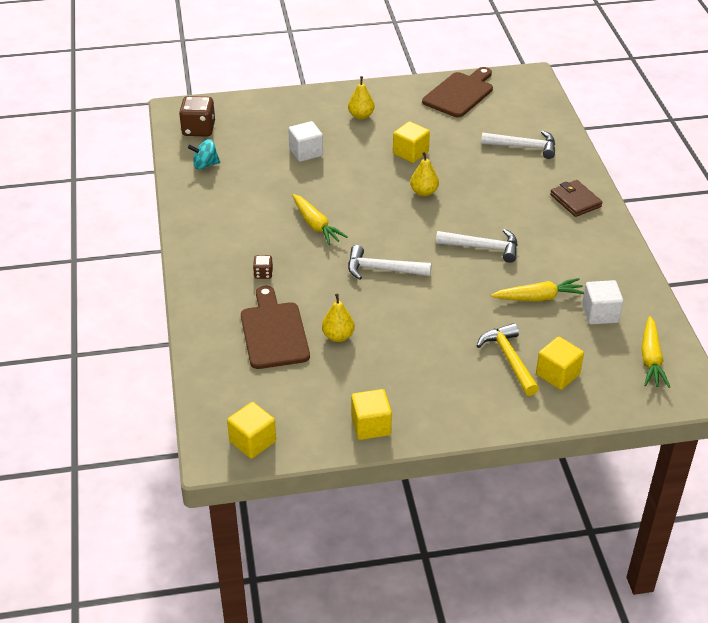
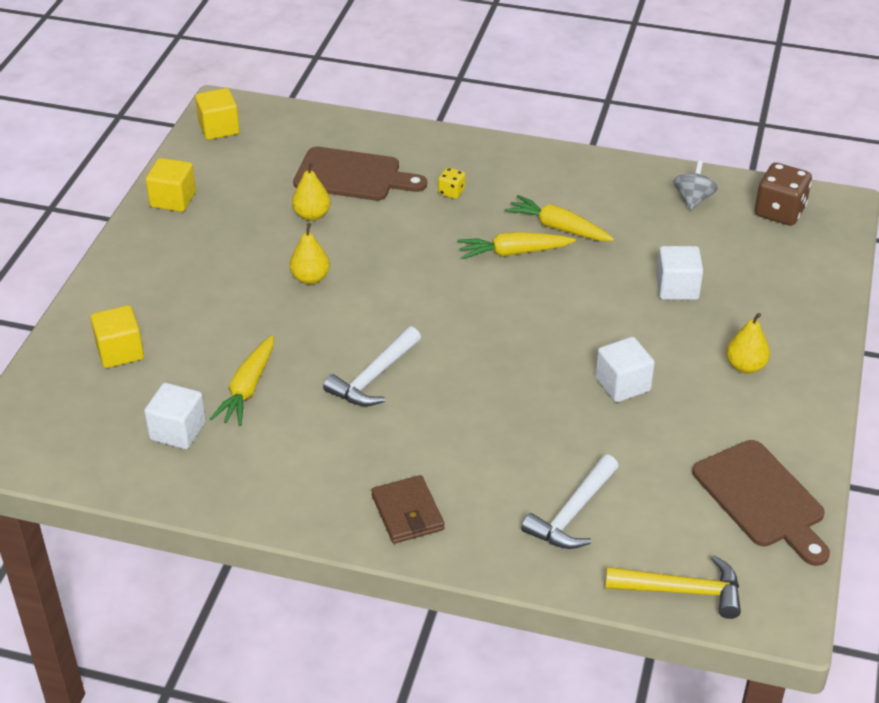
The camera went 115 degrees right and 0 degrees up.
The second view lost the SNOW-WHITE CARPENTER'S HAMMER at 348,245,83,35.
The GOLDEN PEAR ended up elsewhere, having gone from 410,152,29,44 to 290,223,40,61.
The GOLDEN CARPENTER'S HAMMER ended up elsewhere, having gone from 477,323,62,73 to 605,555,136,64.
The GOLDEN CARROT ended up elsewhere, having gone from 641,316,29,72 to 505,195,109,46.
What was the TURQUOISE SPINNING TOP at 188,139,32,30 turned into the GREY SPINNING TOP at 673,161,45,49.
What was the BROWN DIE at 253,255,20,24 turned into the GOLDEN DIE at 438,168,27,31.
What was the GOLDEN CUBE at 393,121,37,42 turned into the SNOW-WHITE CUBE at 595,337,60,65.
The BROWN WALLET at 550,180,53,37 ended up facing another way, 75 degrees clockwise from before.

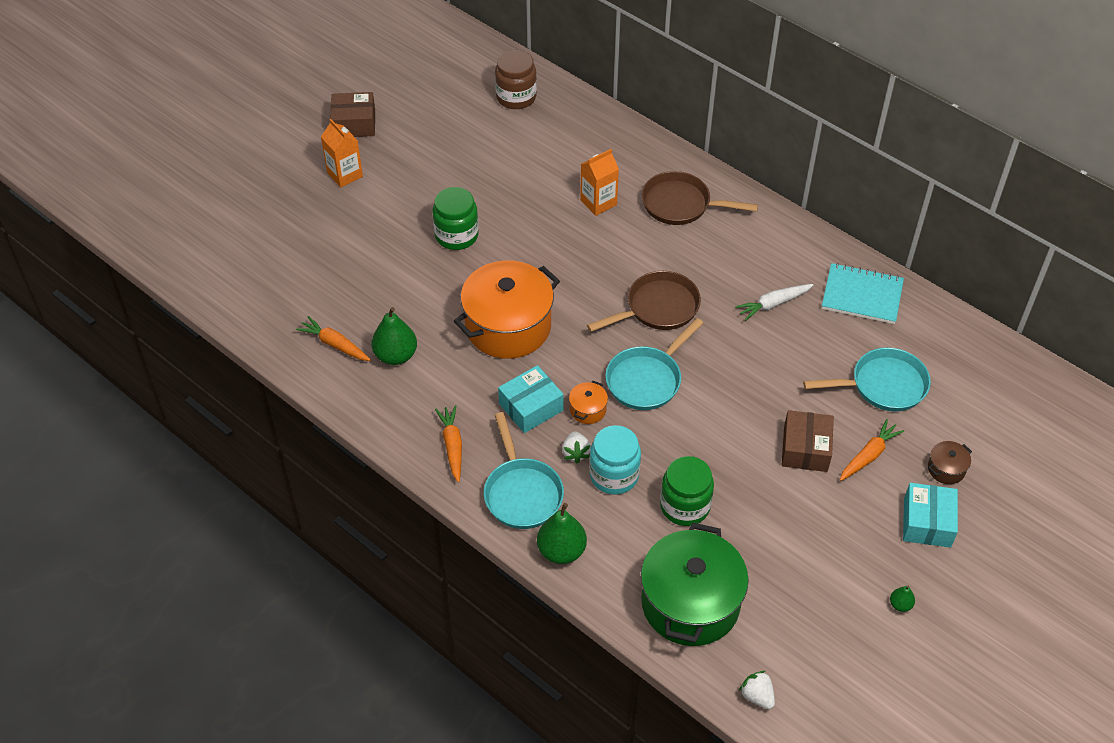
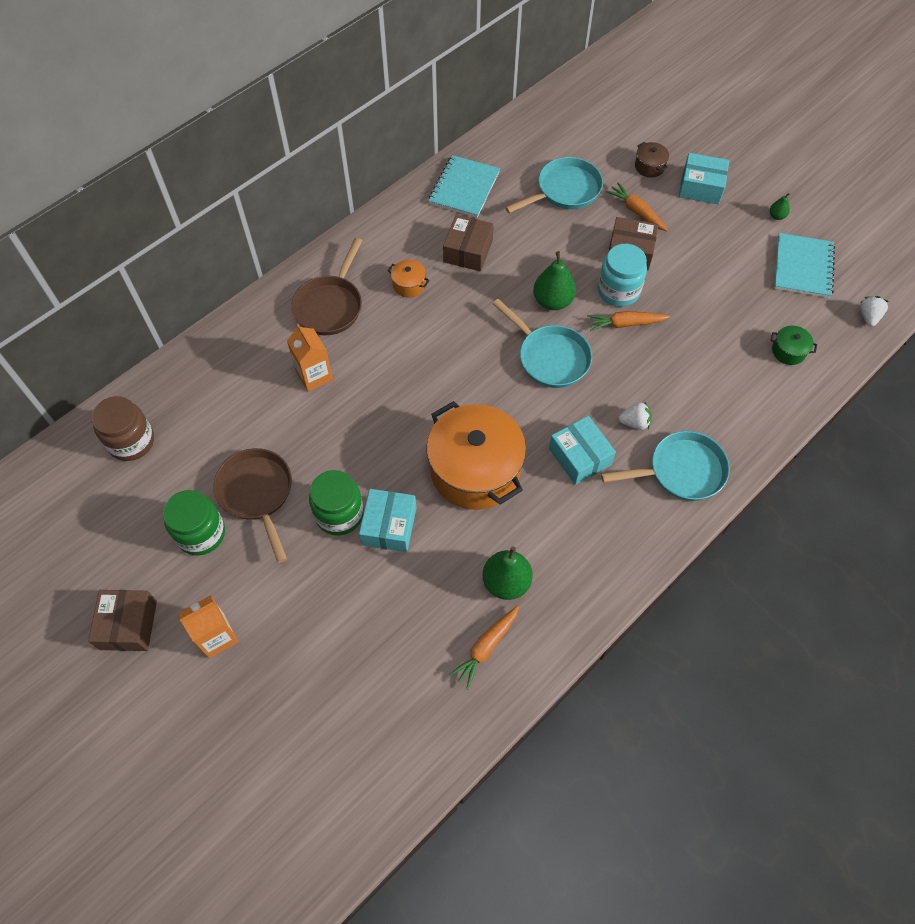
The camera went 85 degrees left and 10 degrees up.
The second view gained the TURQUOISE PACKAGE at 359,489,57,63.
The second view gained the TURQUOISE EXERCISE BOOK at 774,233,61,65.
The ORANGE-COLOURED CARROT ended up elsewhere, having gone from 435,405,27,78 to 587,311,83,20.
The EMERALD PEAR ended up elsewhere, having gone from 537,503,50,61 to 533,251,43,59.
The ORANGE-COLOURED POT ended up elsewhere, having gone from 569,381,39,43 to 387,260,43,38.
The BROWN PAN ended up elsewhere, having gone from 587,271,114,61 to 213,448,79,115.
The TURQUOISE JAR ended up elsewhere, having gone from 589,425,52,70 to 598,244,49,63.
The EMERALD JAR ended up elsewhere, having gone from 660,456,54,70 to 163,490,62,65.
Where the SNOW-WHITE CARROT stood at 735,284,78,37, the BROWN PACKAGE came to stand at 443,215,51,56.
The SNOW-WHITE BERRY at 739,671,36,38 ended up facing another way, 135 degrees clockwise from before.
The TURQUOISE PAN at 803,348,128,63 ended up facing another way, 60 degrees clockwise from before.
The size of the EMERALD POT at 641,523,108,123 changed by a factor of 0.41.

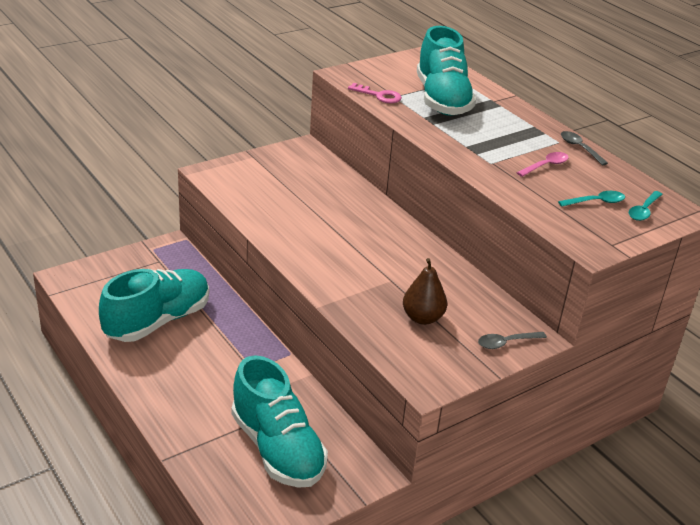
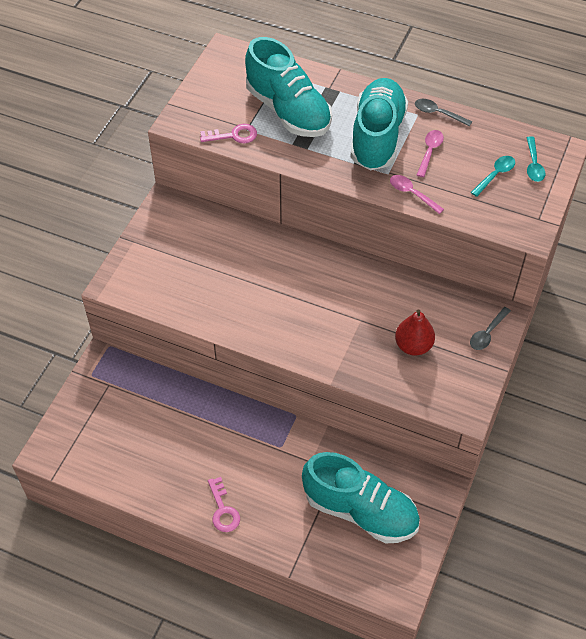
The camera went 30 degrees left and 20 degrees up.
The second view gained the ROSE-PINK KEY at 208,477,32,55.
The second view gained the ROSE-PINK SPOON at 390,175,54,39.
The TURQUOISE SHOE ended up elsewhere, having gone from 99,269,110,73 to 350,78,58,92.
What was the BROWN PEAR at 403,258,44,67 turned into the CRIMSON PEAR at 395,309,40,47.

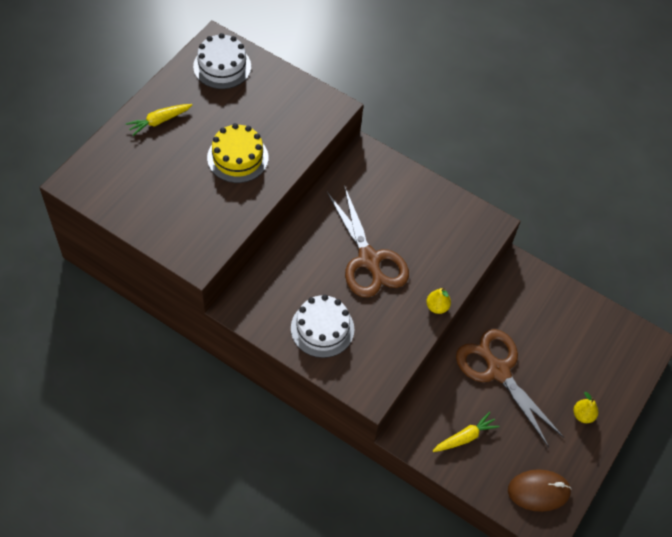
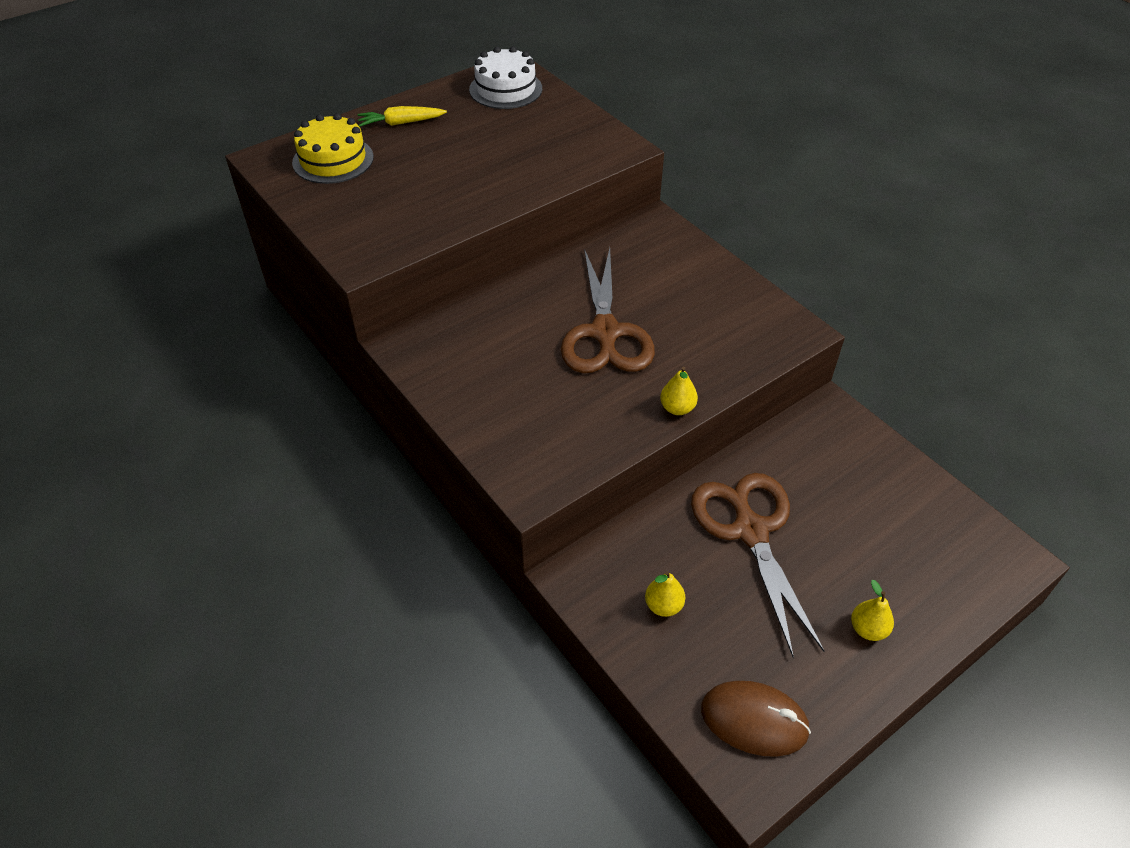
The camera went 25 degrees right and 10 degrees down.
The second view lost the SNOW-WHITE LAYER CAKE at 291,295,63,63.
The GOLDEN LAYER CAKE ended up elsewhere, having gone from 207,123,61,60 to 292,113,82,71.
Where the GOLDEN CARROT stood at 433,412,67,40, the GOLDEN PEAR came to stand at 645,571,40,46.

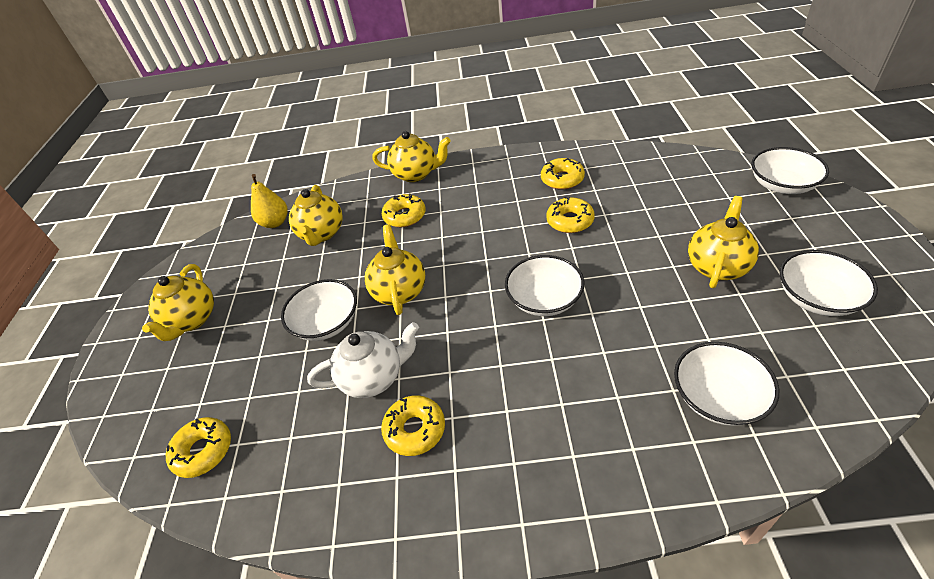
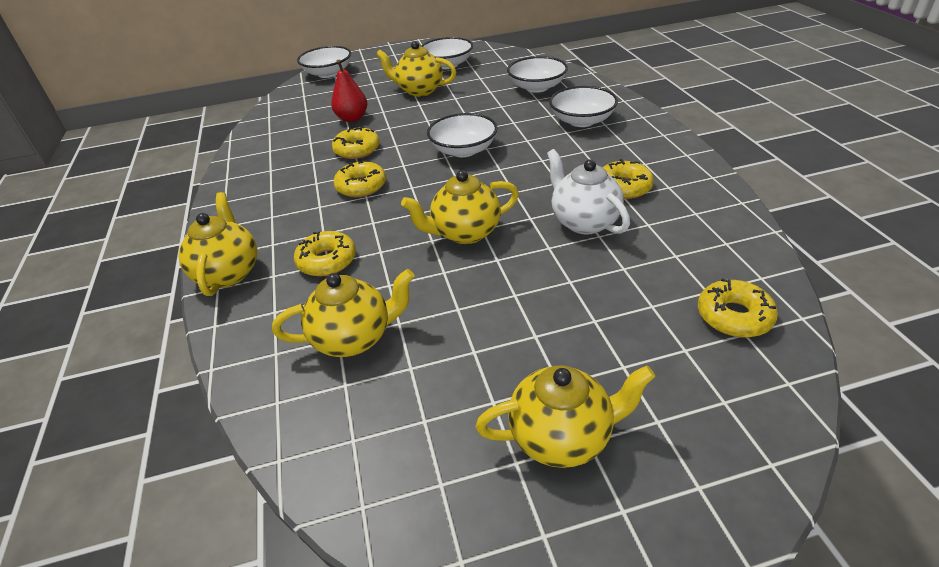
The camera went 105 degrees left and 5 degrees down.
The second view lost the GOLDEN PEAR at 251,174,37,54.
The second view gained the CRIMSON PEAR at 331,60,36,62.
The SNOW-WHITE SERVING BOWL ended up elsewhere, having gone from 281,279,76,62 to 549,86,69,41.
The GOLDEN GLAZED DONUT ended up elsewhere, having gone from 541,158,44,32 to 334,160,52,37.

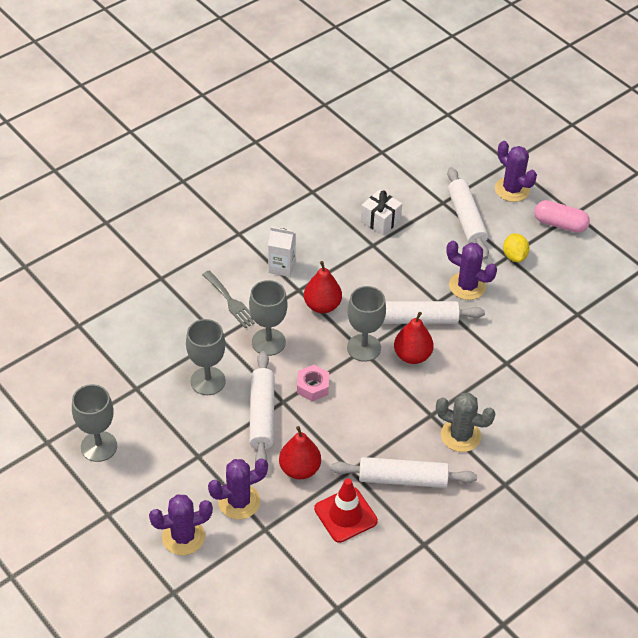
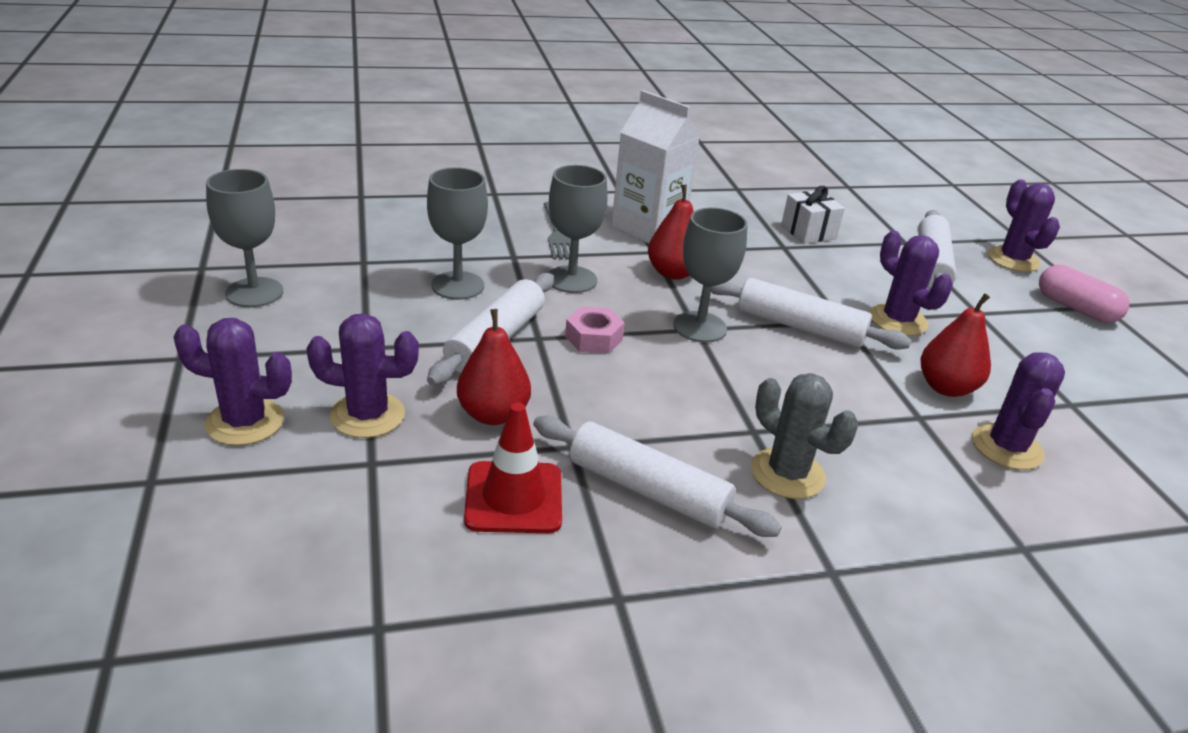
The camera went 25 degrees right and 15 degrees down.
The second view lost the GOLDEN LEMON at 503,233,26,29.
The second view gained the ROYAL PURPLE PRICKLY PLANT at 972,353,93,117.
The CRIMSON PEAR ended up elsewhere, having gone from 394,312,40,52 to 920,293,71,104.
The size of the SNOW-WHITE JUICE CARTON at 268,227,28,50 changed by a factor of 1.73.

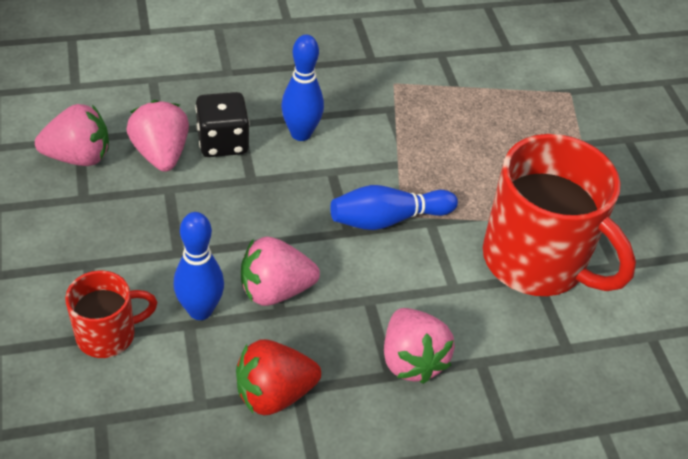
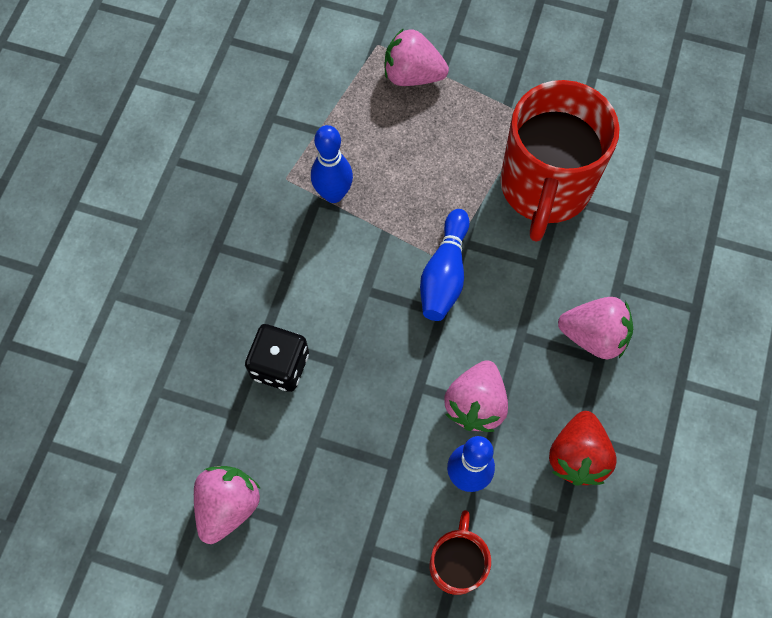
The camera went 55 degrees left and 20 degrees up.
The ROSE-PINK BERRY ended up elsewhere, having gone from 126,100,63,72 to 385,28,64,58.
The ROYAL BLUE SKITTLE ended up elsewhere, having gone from 281,34,43,107 to 311,125,42,78.
The CRIMSON TEA MUG at 483,134,153,162 ended up facing another way, 120 degrees clockwise from before.

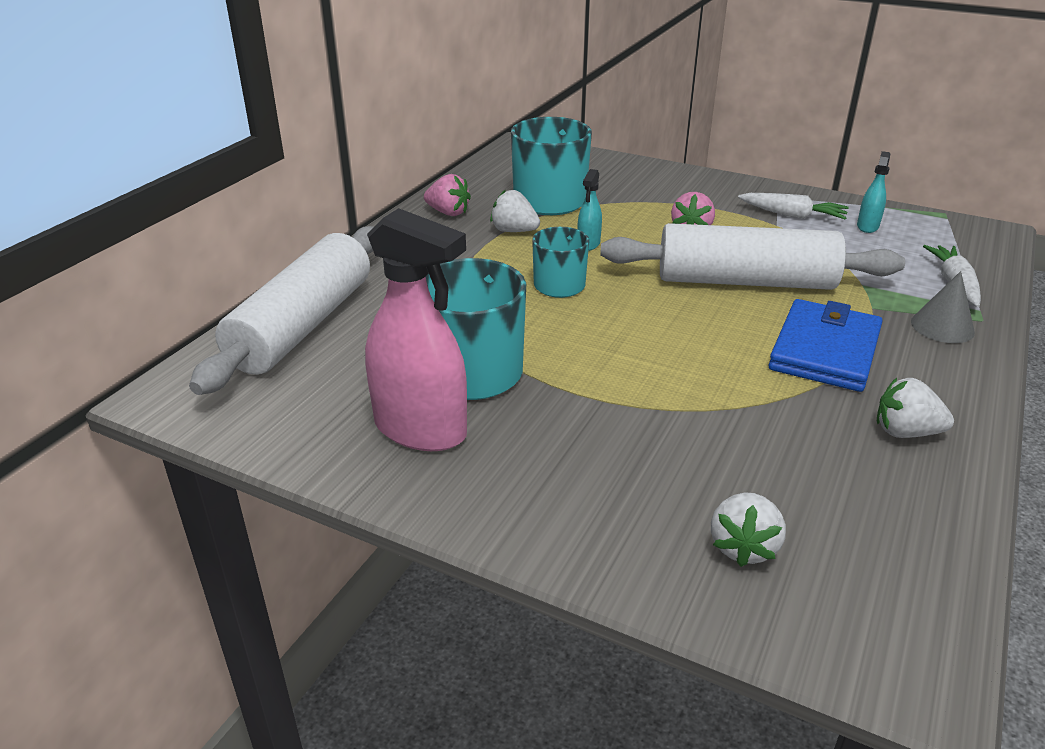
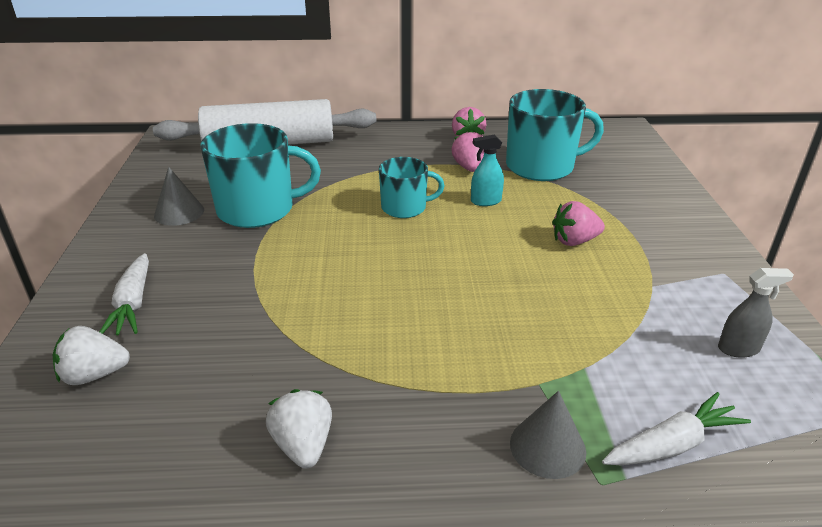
The camera went 60 degrees right and 0 degrees up.
The second view lost the SNOW-WHITE DOUGH ROLLER at 600,223,305,67.
The second view lost the ROYAL BLUE WALLET at 769,299,114,93.
The SNOW-WHITE CARROT ended up elsewhere, having gone from 738,193,111,27 to 100,253,49,82.
Where the ROSE-PINK SPRAYER stood at 365,208,102,243, the GREY CONE came to stand at 154,167,50,59.
What was the SNOW-WHITE BERRY at 490,189,50,43 turned into the ROSE-PINK BERRY at 451,130,33,42.
What was the TURQUOISE SPRAYER at 857,151,33,82 turned into the GREY SPRAYER at 718,268,76,90.

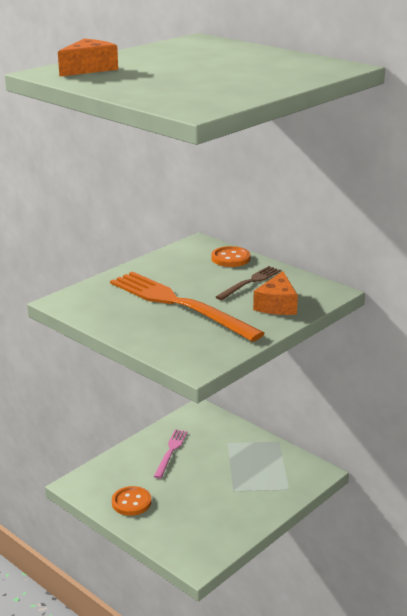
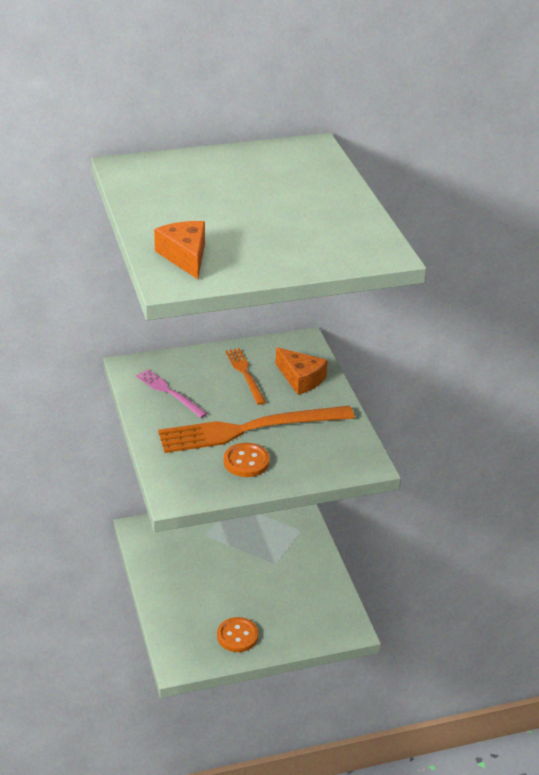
The camera went 60 degrees left and 10 degrees up.
The ROSE-PINK TABLE FORK ended up elsewhere, having gone from 154,429,34,50 to 136,369,72,49.
The ORANGE-COLOURED SEWING BUTTON ended up elsewhere, having gone from 211,246,39,21 to 224,443,46,34.
What was the BROWN TABLE FORK at 216,266,65,34 turned into the ORANGE-COLOURED TABLE FORK at 225,348,41,57.

